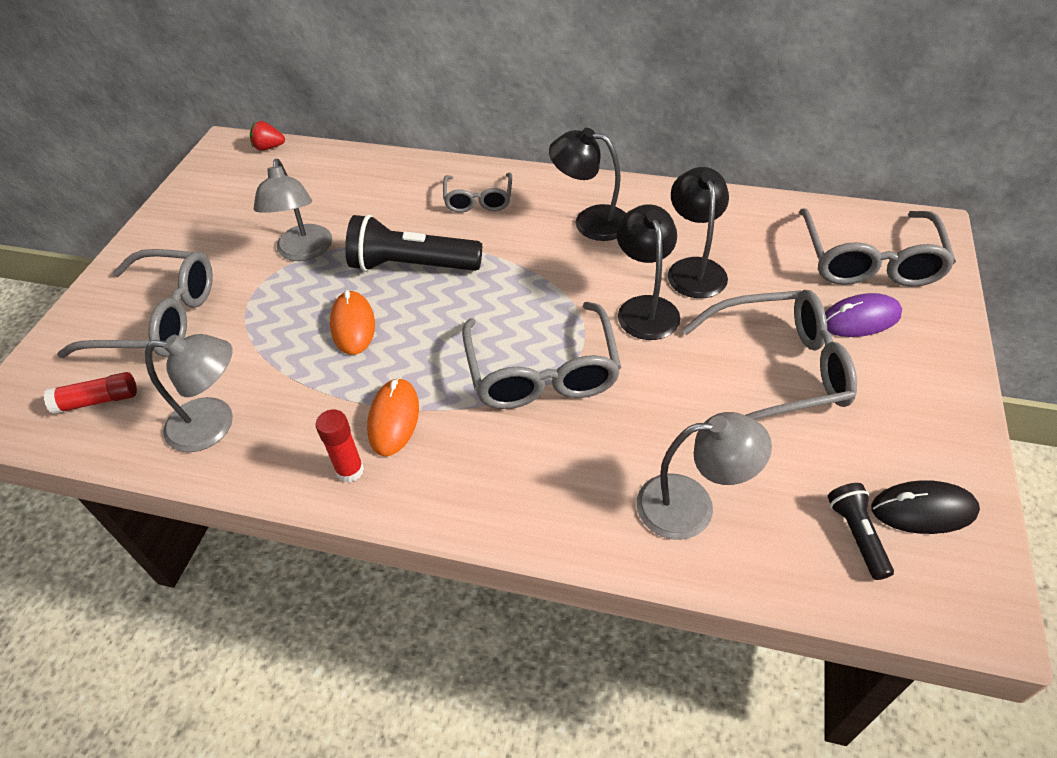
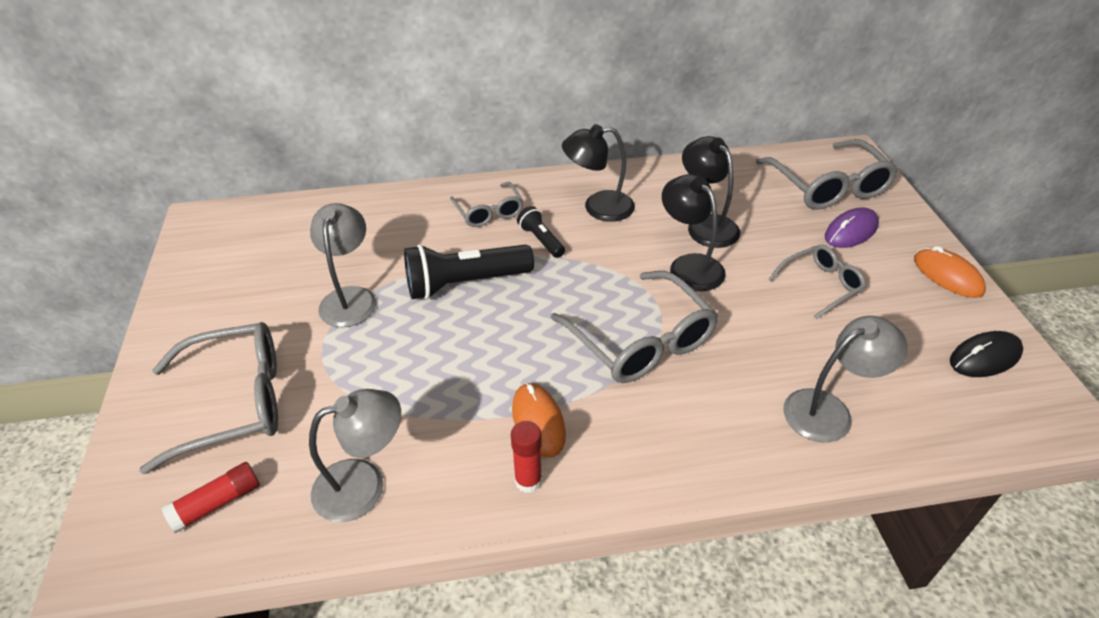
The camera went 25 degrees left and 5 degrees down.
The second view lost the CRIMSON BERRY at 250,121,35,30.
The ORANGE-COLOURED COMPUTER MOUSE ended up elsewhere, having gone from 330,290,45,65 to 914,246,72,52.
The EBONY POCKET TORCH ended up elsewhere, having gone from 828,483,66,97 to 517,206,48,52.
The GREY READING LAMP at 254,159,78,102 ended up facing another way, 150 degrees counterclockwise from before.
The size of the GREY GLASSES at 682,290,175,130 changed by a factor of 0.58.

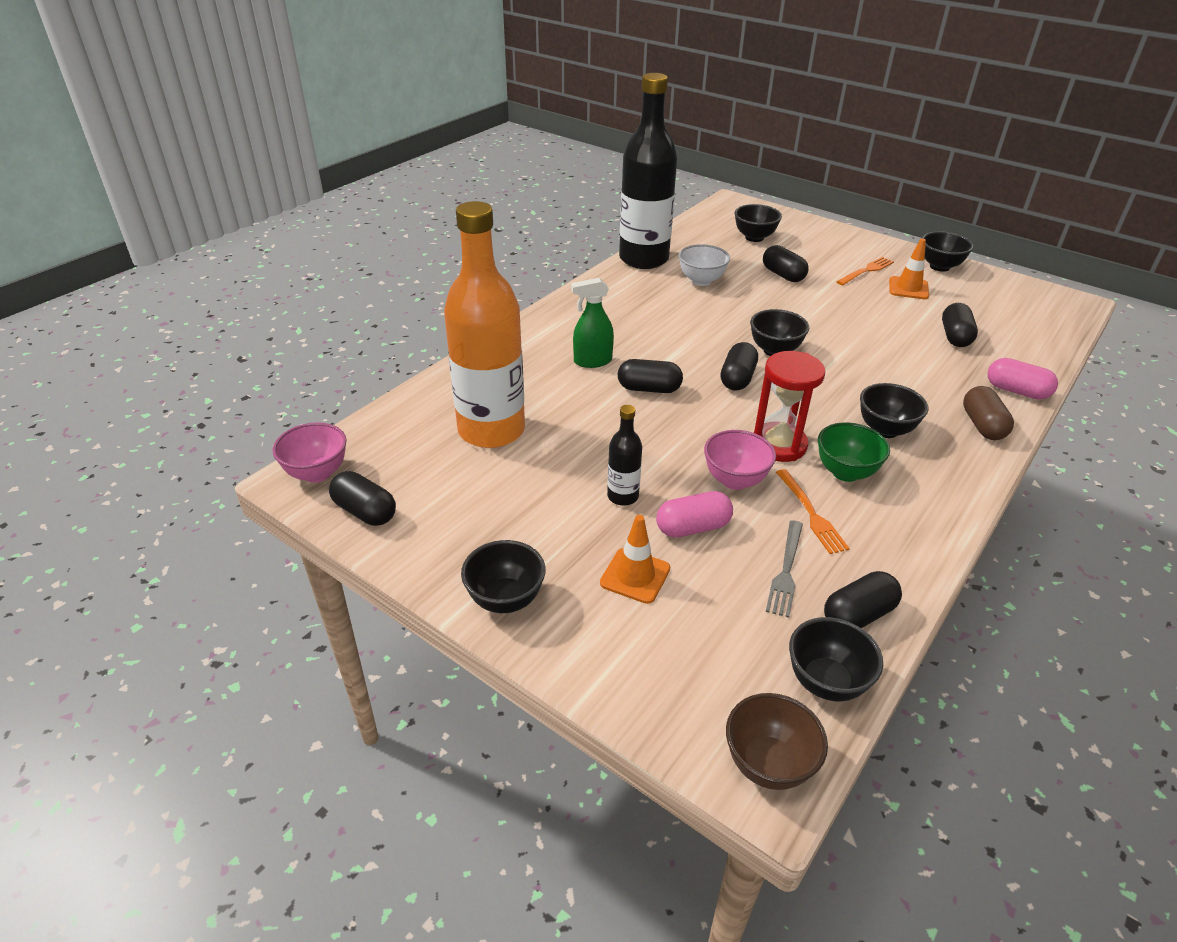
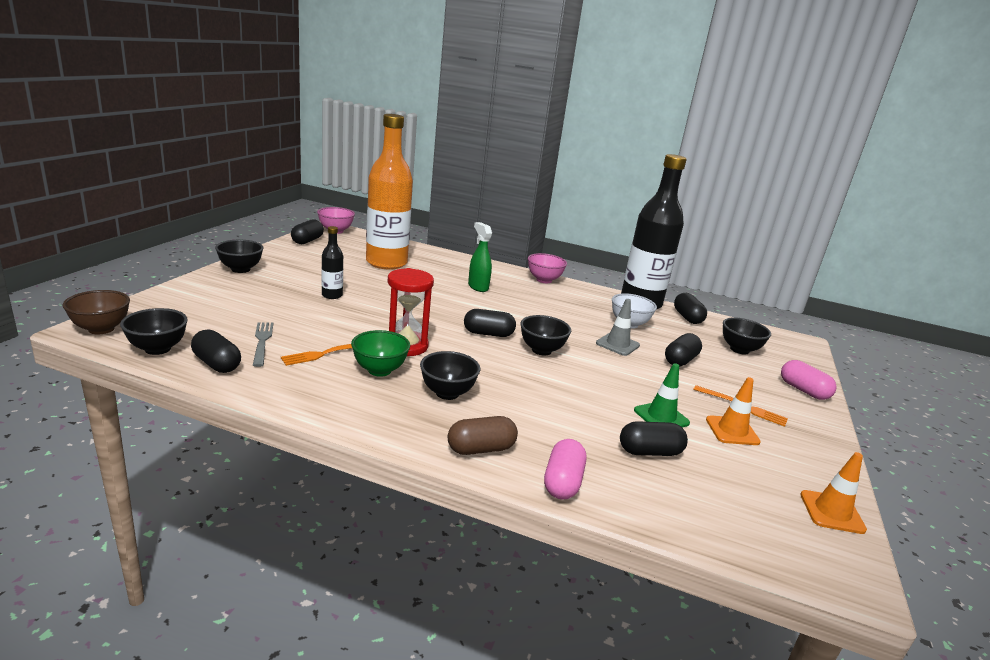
The camera went 70 degrees right and 15 degrees down.
The second view lost the EBONY SERVING BOWL at 922,231,52,41.
The second view gained the GREY TRAFFIC CONE at 596,299,44,57.
The second view gained the EMERALD TRAFFIC CONE at 634,363,56,64.
The ORANGE-COLOURED TRAFFIC CONE ended up elsewhere, having gone from 600,515,70,89 to 800,452,67,82.
The EBONY PILL ended up elsewhere, having gone from 618,359,65,34 to 674,293,33,31.
The ROSE-PINK PILL ended up elsewhere, having gone from 656,491,77,46 to 781,360,56,40.
The ROSE-PINK SERVING BOWL ended up elsewhere, having gone from 704,430,72,60 to 528,253,39,30.
The GREY TABLE FORK at 766,520,37,98 ended up facing another way, 75 degrees clockwise from before.

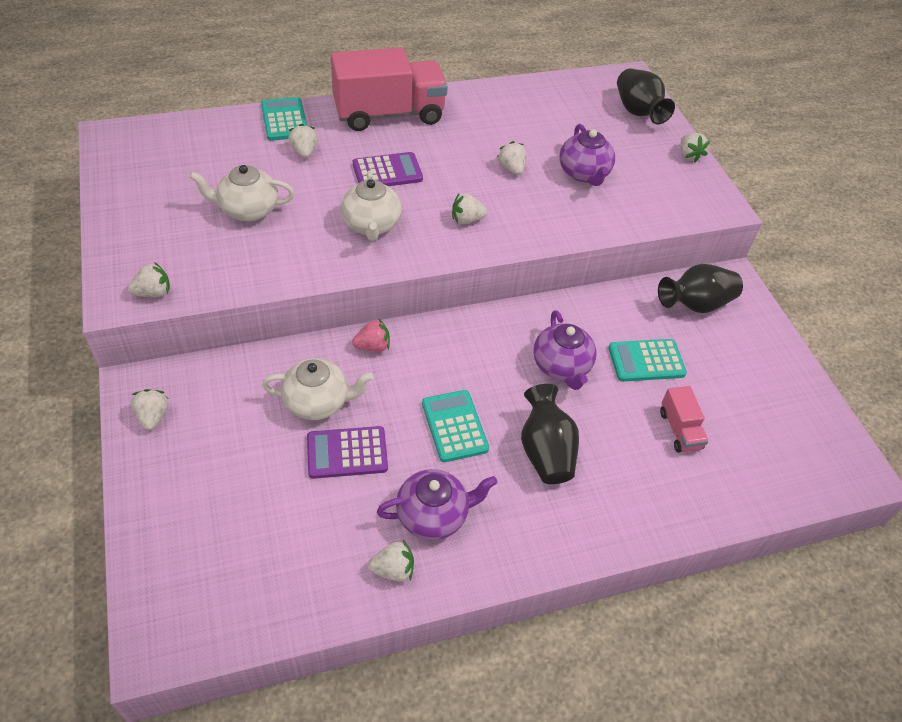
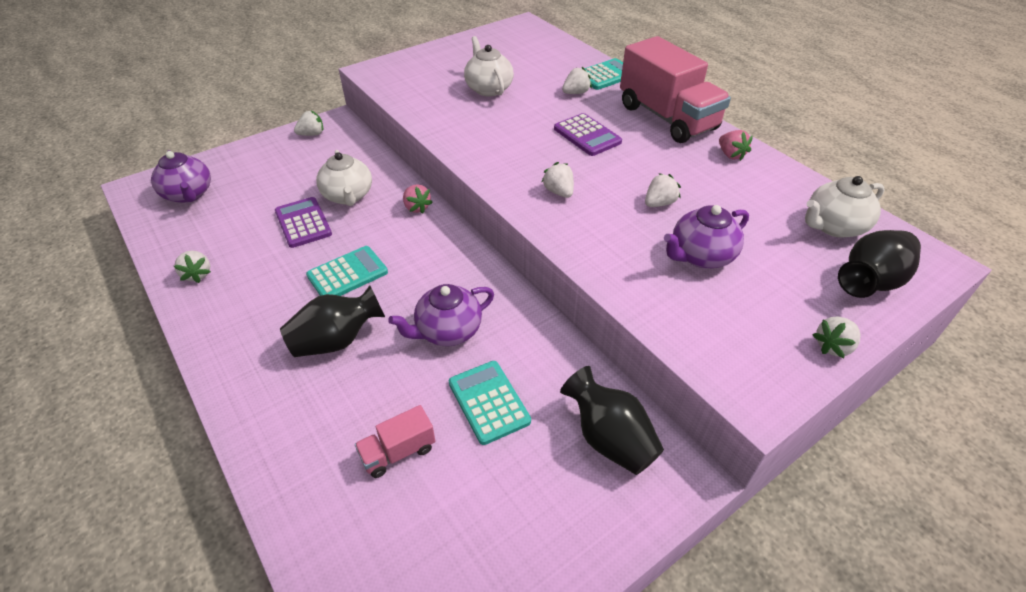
The camera went 75 degrees right and 5 degrees down.
The second view lost the SNOW-WHITE BERRY at 128,262,42,35.
The second view gained the ROSE-PINK BERRY at 719,130,34,31.
The SNOW-WHITE CHINA TEAPOT ended up elsewhere, having gone from 341,171,61,70 to 805,176,80,62.
The ROYAL PURPLE CHINA TEAPOT ended up elsewhere, having gone from 377,469,120,71 to 151,150,60,53.

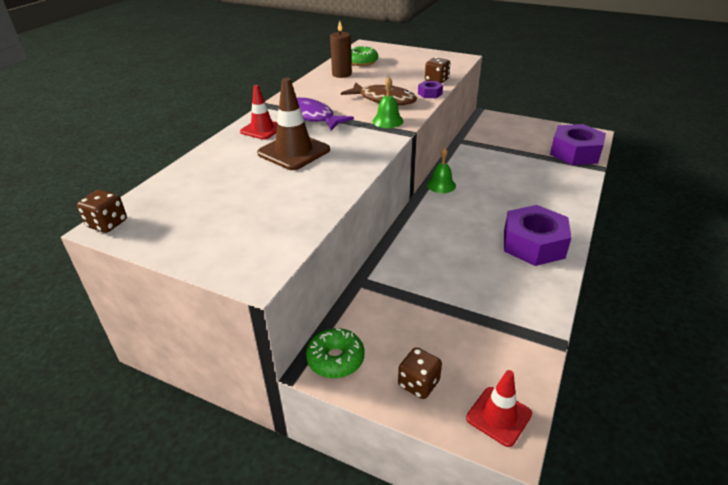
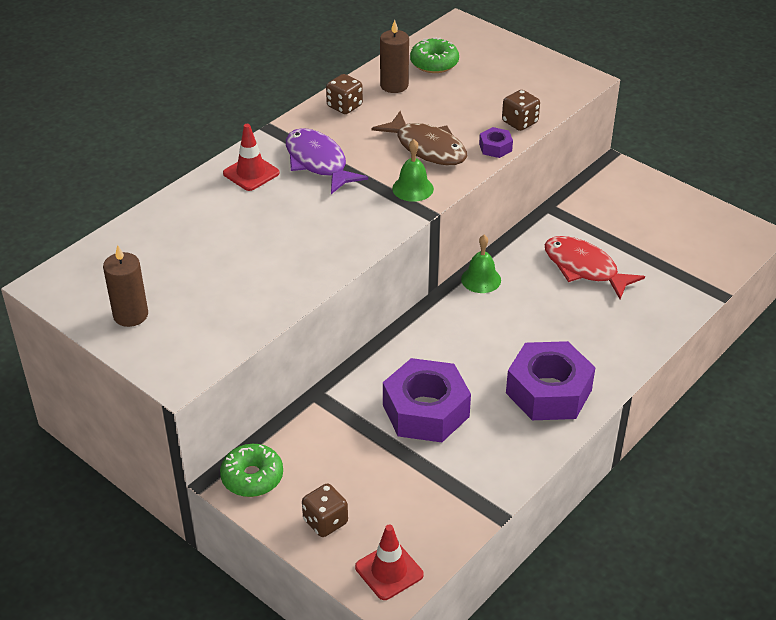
The camera went 15 degrees right and 5 degrees up.
The second view lost the BROWN TRAFFIC CONE at 257,78,73,92.
The second view gained the BROWN PILLAR CANDLE at 103,245,45,82.
The second view gained the CRIMSON FISH FIGURE at 545,236,100,63.
The BROWN DIE ended up elsewhere, having gone from 77,190,50,43 to 326,74,37,40.
The ROYAL PURPLE NUT ended up elsewhere, having gone from 550,124,56,41 to 383,358,88,84.

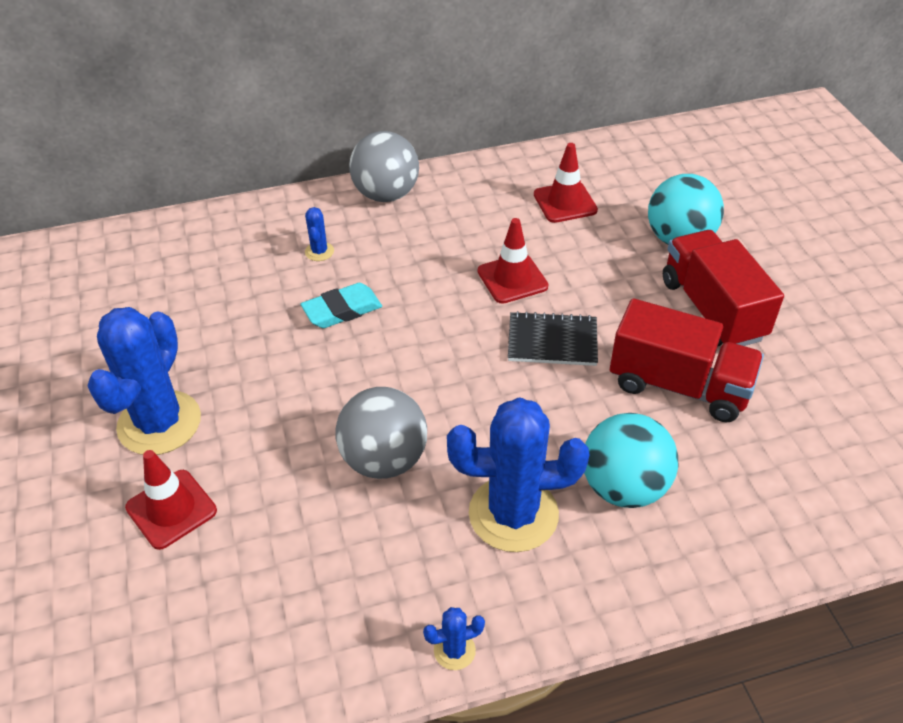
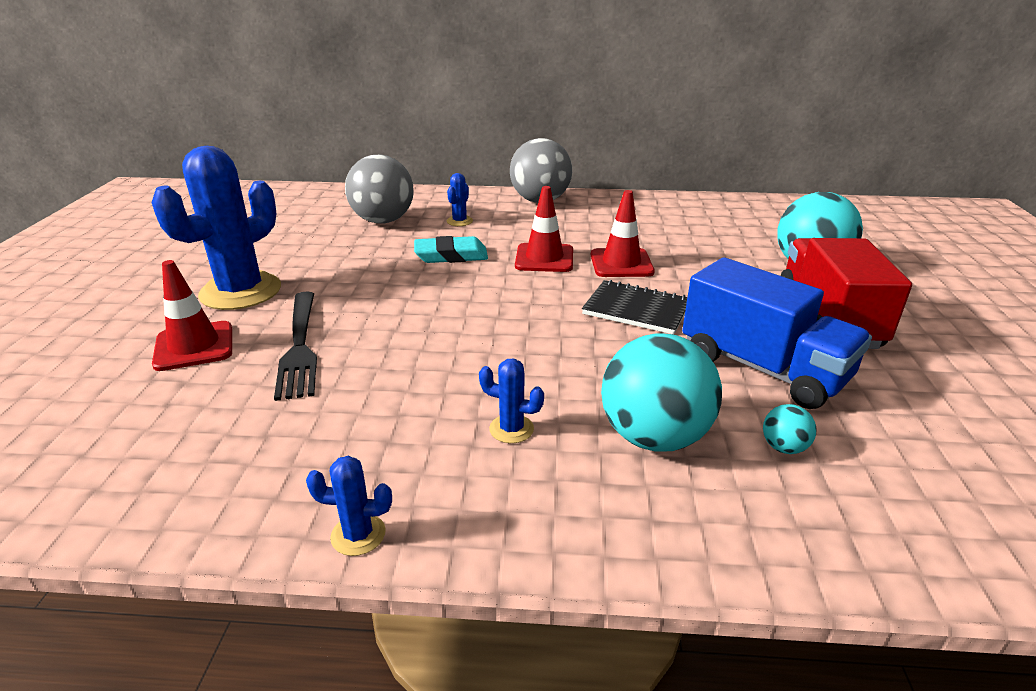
The camera went 20 degrees right and 15 degrees down.
The second view gained the EBONY TABLE FORK at 274,292,43,109.
The second view gained the TURQUOISE PLAY BALL at 763,404,53,50.
The GREY PLAY BALL ended up elsewhere, having gone from 335,387,92,92 to 345,155,69,69.
The CRIMSON TRAFFIC CONE ended up elsewhere, having gone from 534,143,64,80 to 515,186,58,86.
What was the CRIMSON TOY TRUCK at 610,298,154,124 turned into the ROYAL BLUE TOY TRUCK at 682,257,190,152.
The size of the ROYAL BLUE PRICKLY PLANT at 447,397,142,155 changed by a factor of 0.42.

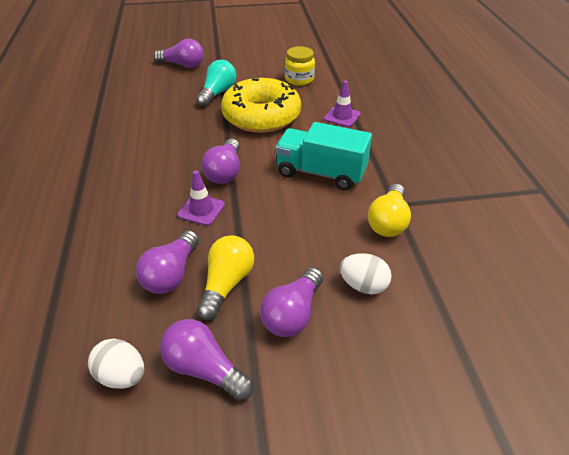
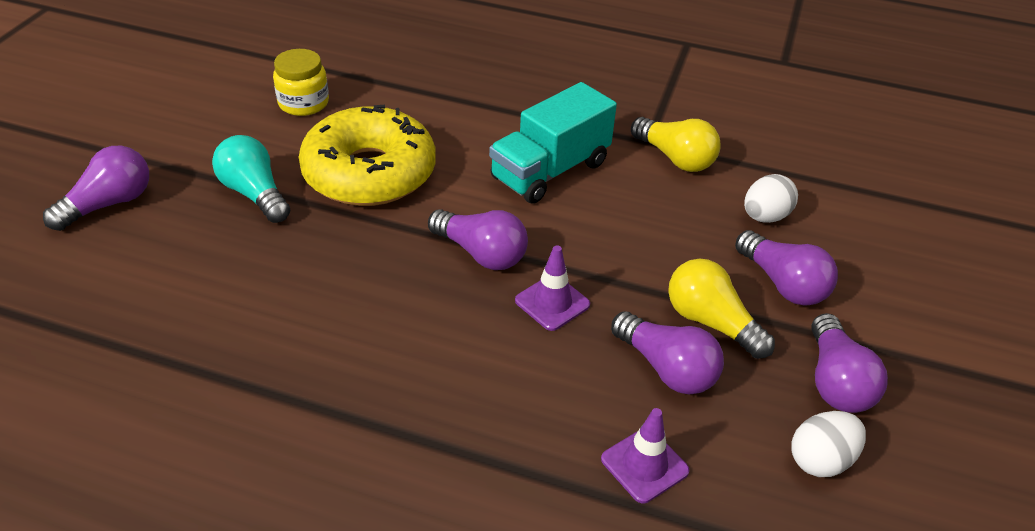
The camera went 65 degrees left and 0 degrees up.
The ROYAL PURPLE TRAFFIC CONE ended up elsewhere, having gone from 324,81,37,46 to 601,408,89,95.
The ROYAL PURPLE LIGHT BULB at 160,319,94,82 ended up facing another way, 60 degrees counterclockwise from before.

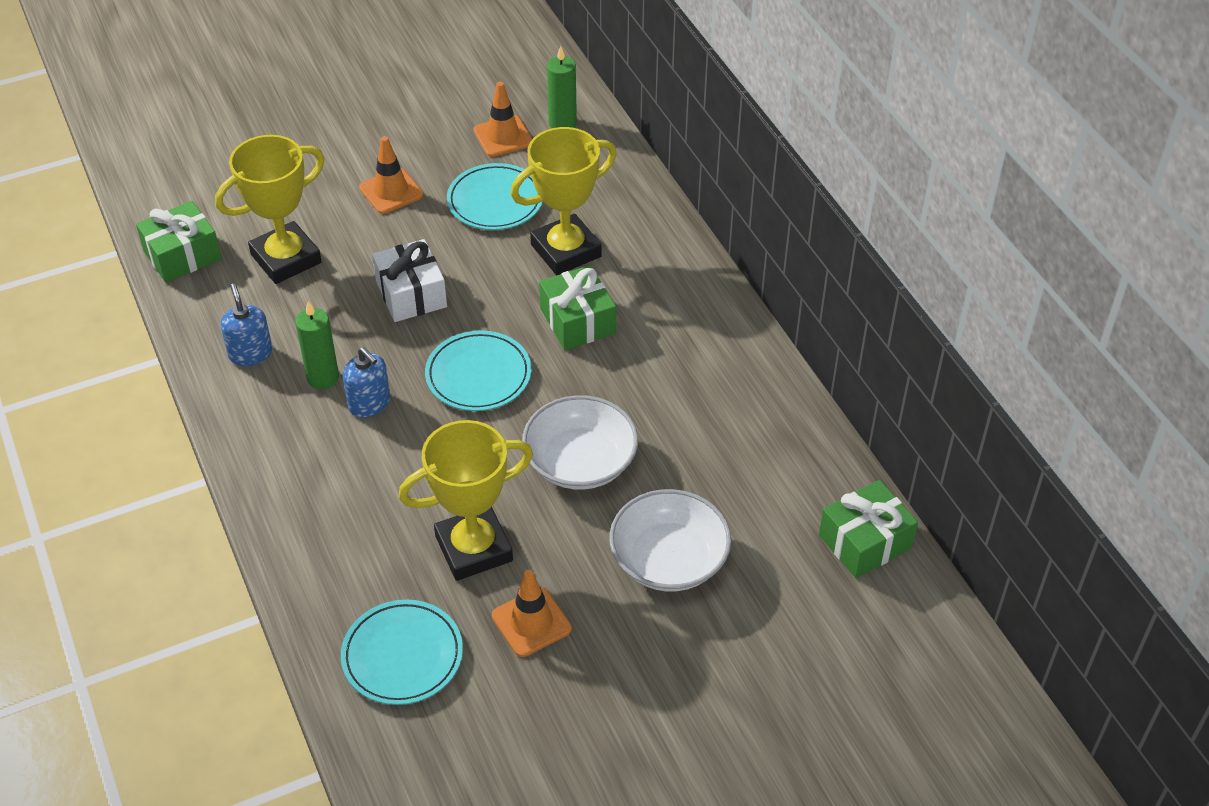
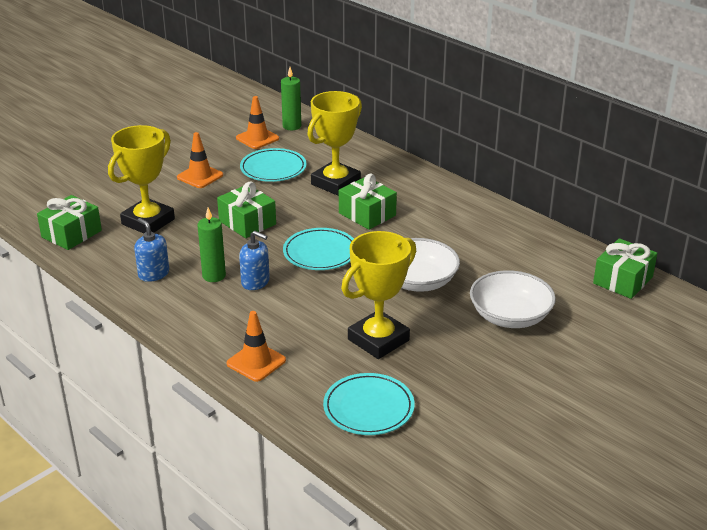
The camera went 20 degrees left and 15 degrees down.
The ORANGE-COLOURED TRAFFIC CONE ended up elsewhere, having gone from 492,570,80,87 to 226,311,60,71.
What was the SNOW-WHITE PRESENT at 372,239,75,83 turned into the EMERALD PRESENT at 217,182,59,56.

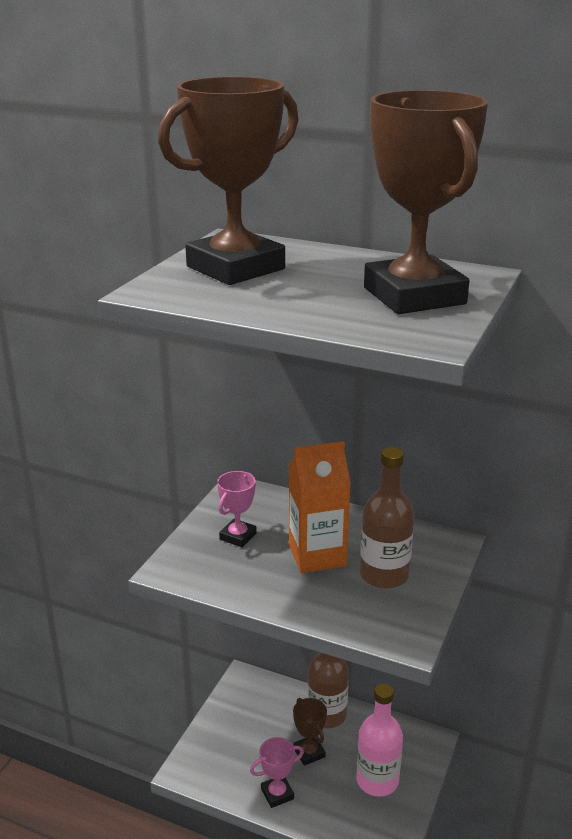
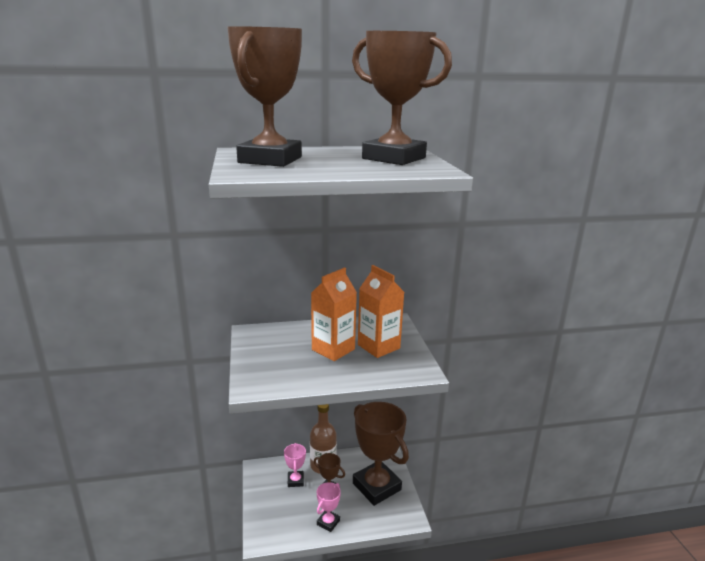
The camera went 35 degrees left and 5 degrees down.
The ROSE-PINK AWARD CUP ended up elsewhere, having gone from 217,471,39,77 to 284,443,22,44.
Where the ROSE-PINK DRINK BOTTLE stood at 356,684,47,113, the BROWN AWARD CUP came to stand at 353,402,56,104.
Where the BROWN DRINK BOTTLE stood at 360,447,54,142, the ORANGE-COLOURED JUICE CARTON came to stand at 358,265,46,93.

